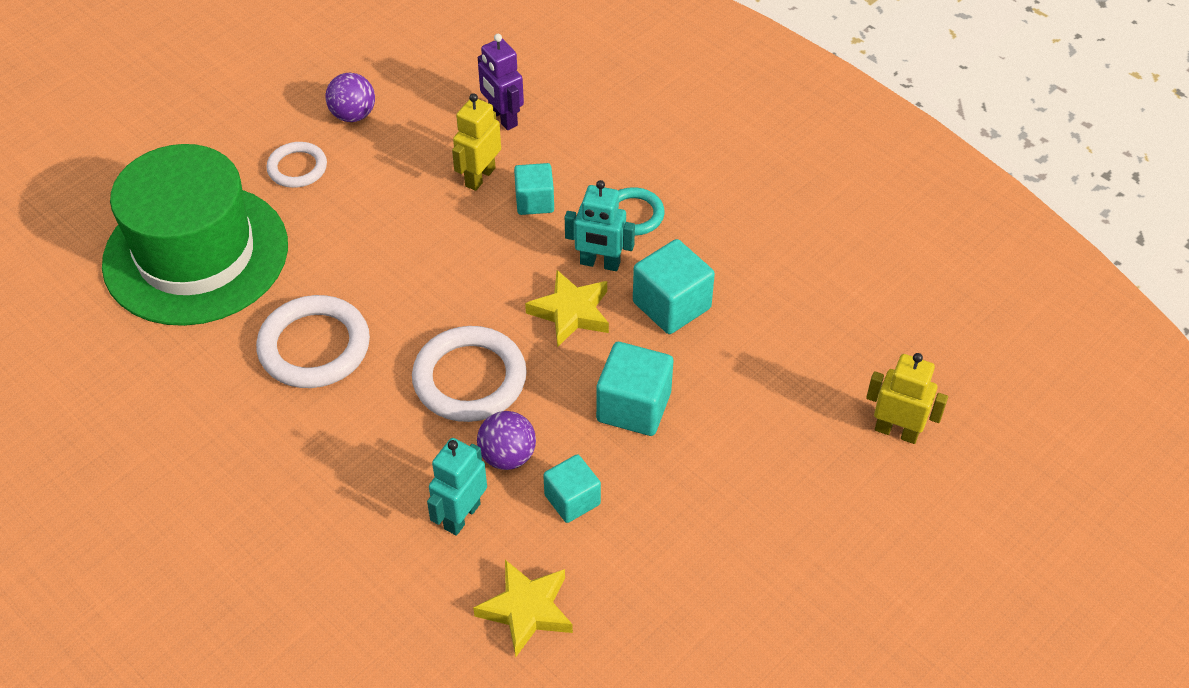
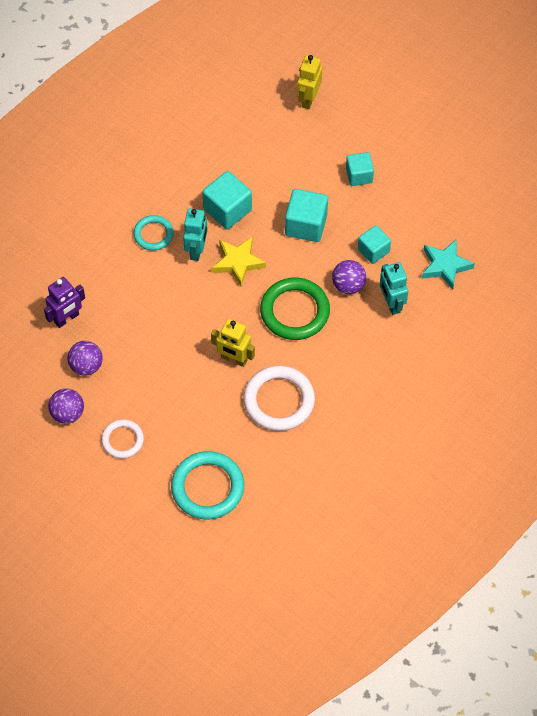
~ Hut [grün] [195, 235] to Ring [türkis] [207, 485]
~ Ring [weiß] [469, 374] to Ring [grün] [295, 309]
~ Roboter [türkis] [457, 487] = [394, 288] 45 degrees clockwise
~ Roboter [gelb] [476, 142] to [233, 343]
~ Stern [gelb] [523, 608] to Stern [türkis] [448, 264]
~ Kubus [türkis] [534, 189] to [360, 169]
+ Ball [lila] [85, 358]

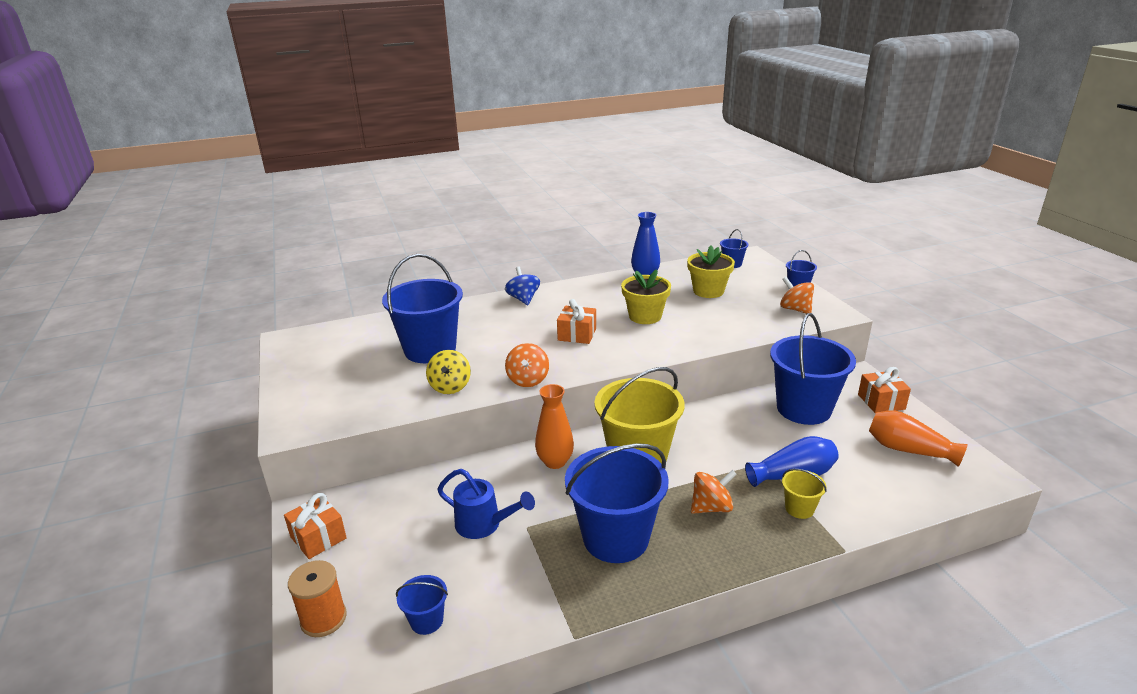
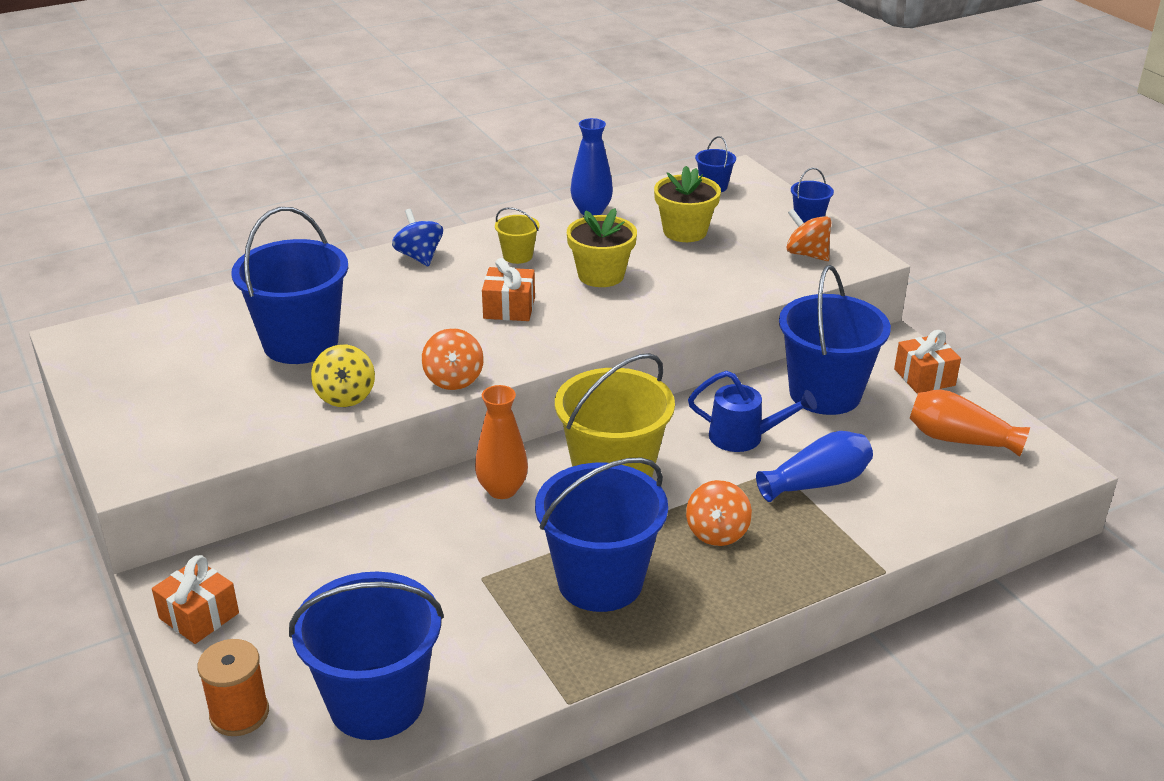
~ Eimer [blau] [422, 605] = [366, 655] x2.26
~ Gießkanne [blau] [486, 504] to [752, 411]
~ Kreisel [orange] [714, 492] = [719, 513] 135 degrees clockwise
~ Eimer [gelb] [804, 494] to [517, 235]

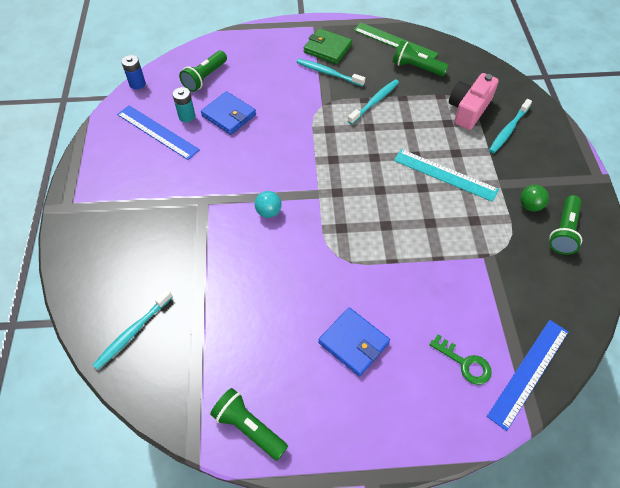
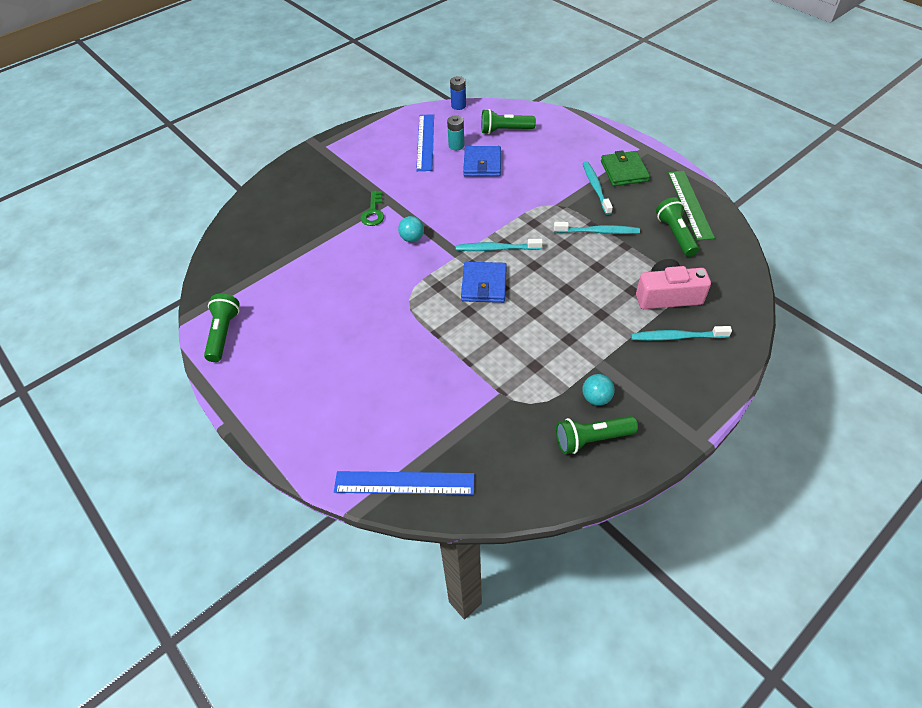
~ Zahnbürste [türkis] [133, 329] to [499, 245]
~ Geldbörse [blau] [354, 342] to [484, 282]
- Lineal [türkis] [446, 175]
~ Schlüssel [grün] [460, 360] to [372, 208]
~ Ball [grün] [534, 198] to Ball [türkis] [598, 390]

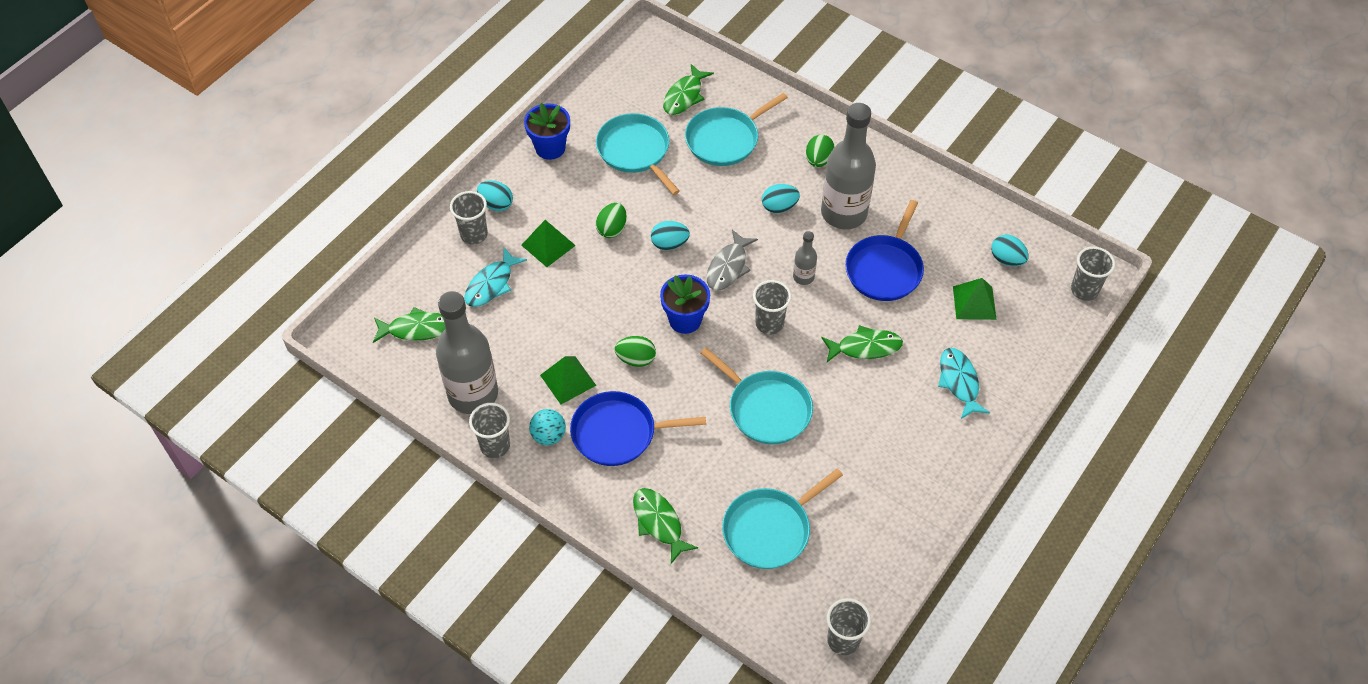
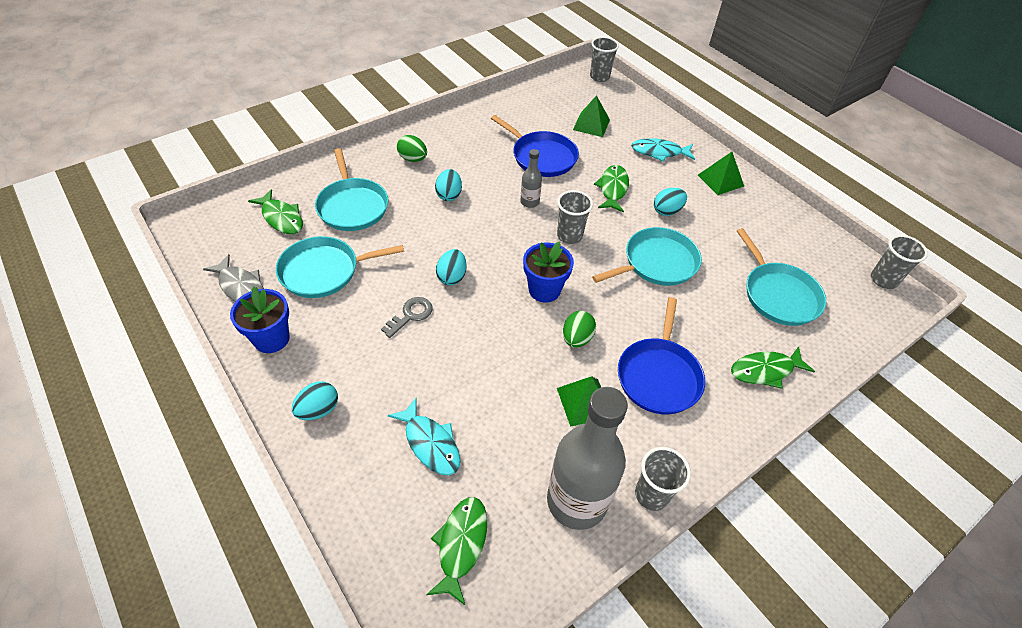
- Becher [grau] [469, 218]
~ Pyramide [grün] [548, 243] to [721, 173]
- Ball [türkis] [547, 427]
~ Ei [grün] [611, 220] to Schlüssel [grau] [407, 317]
~ Fisch [grau] [732, 260] to [233, 278]
- Flasche [grau] [848, 166]
~ Ei [türkis] [1010, 250] to [670, 202]

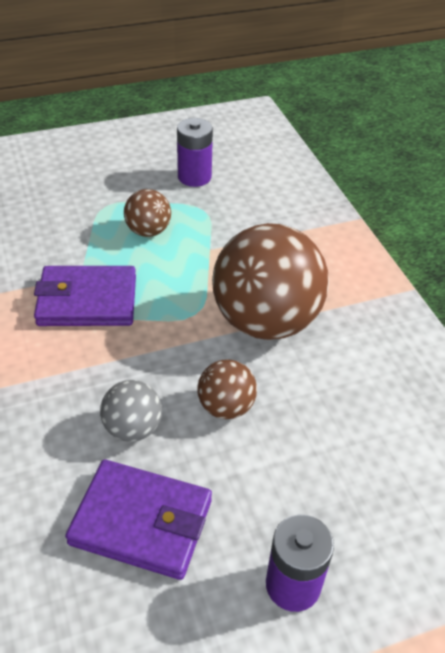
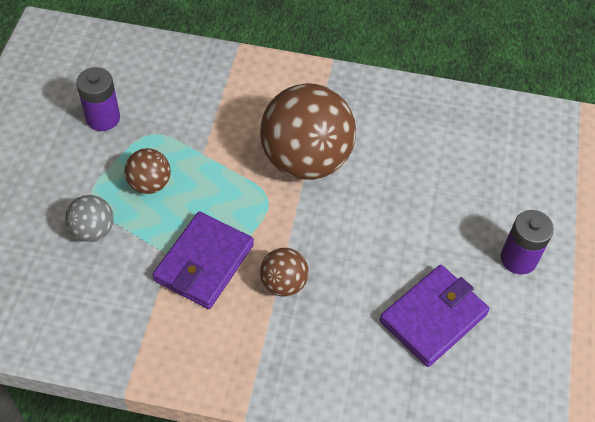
~ Ball [grau] [131, 411] to [89, 218]
~ Ball [braun] [227, 389] to [284, 272]

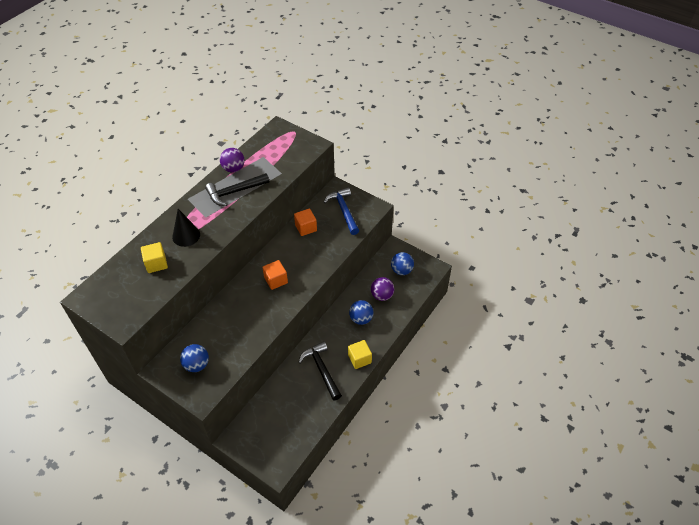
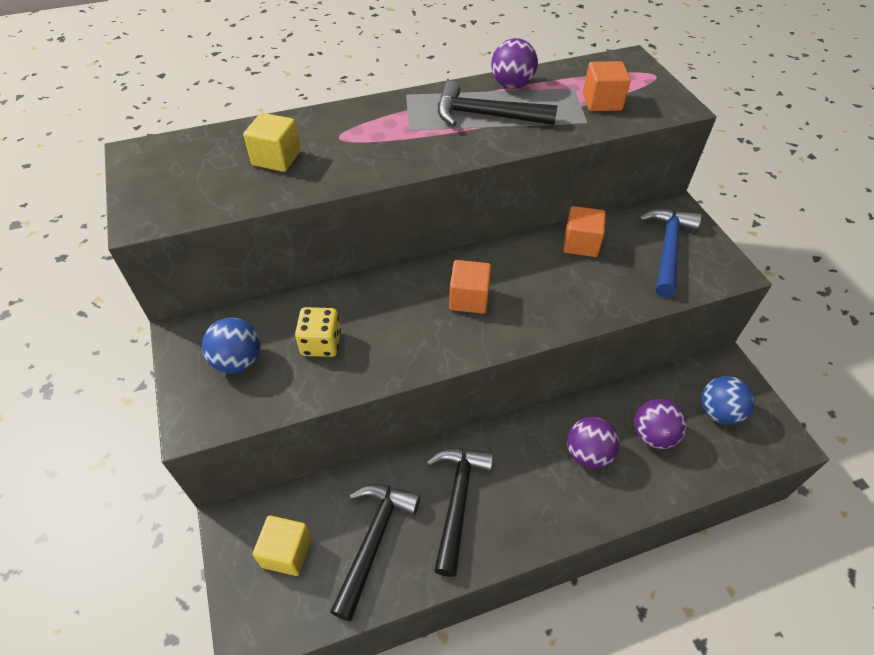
- Kegel [schwarz] [186, 228]
~ Kubus [gelb] [360, 354] to [282, 545]
~ Ball [blau] [361, 312] to Ball [lila] [593, 443]
+ Spielwürfel [gelb] [318, 332]
+ Hammer [schwarz] [375, 552]
+ Kubus [orange] [607, 86]

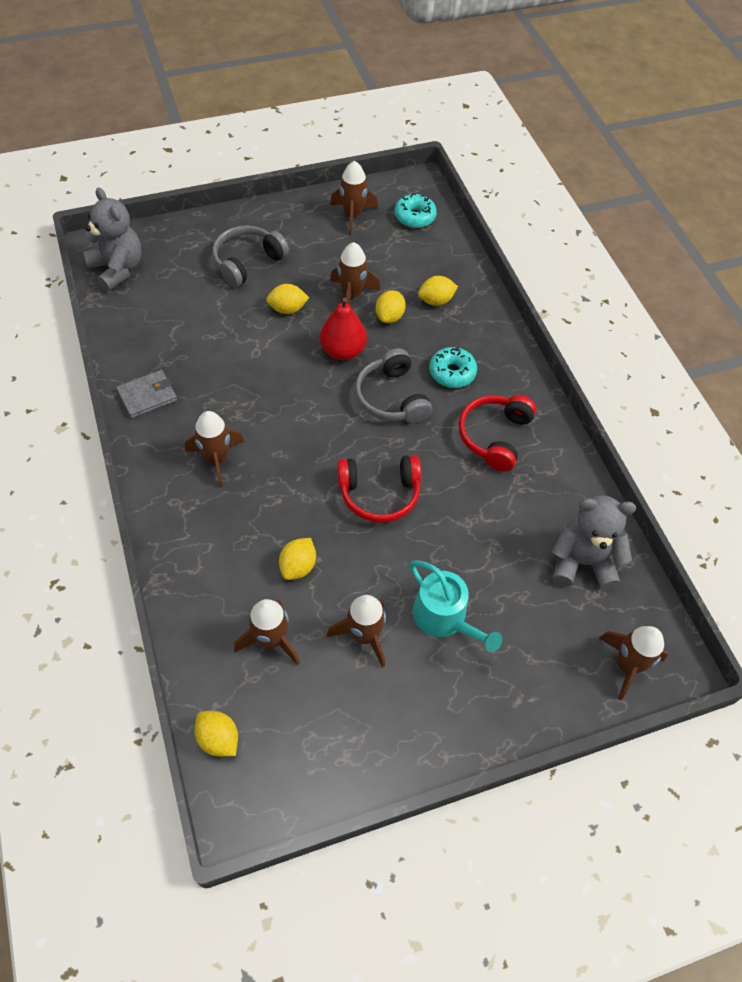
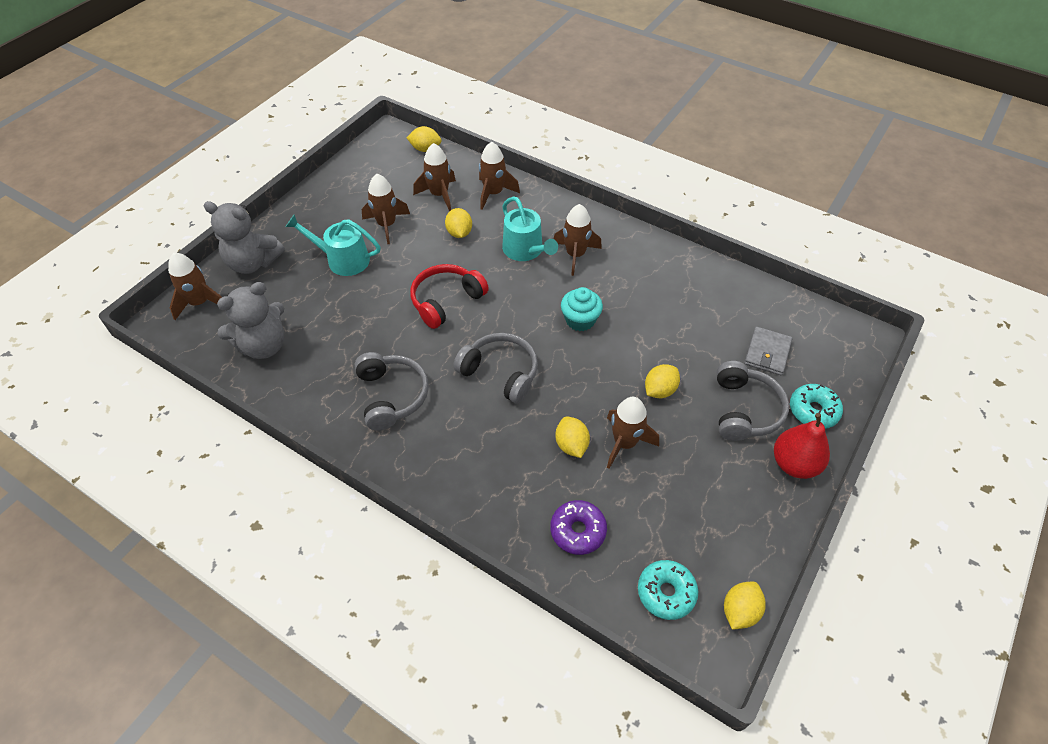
~ Teddybär [grau] [112, 239] to [244, 237]
~ Geldbörse [grau] [146, 394] to [768, 350]
~ Birne [rot] [343, 328] to [802, 446]
~ Rakete [braun] [354, 198] to [499, 176]
~ Zitrone [gelb] [438, 291] to [745, 606]
~ Donut [türkis] [453, 367] to [816, 406]
~ Kopfhörer [rot] [497, 433] to Kopfhörer [grau] [392, 391]
+ Gießkanne [türkis] [530, 228]
+ Donut [lila] [578, 527]
+ Muffin [türkis] [582, 309]

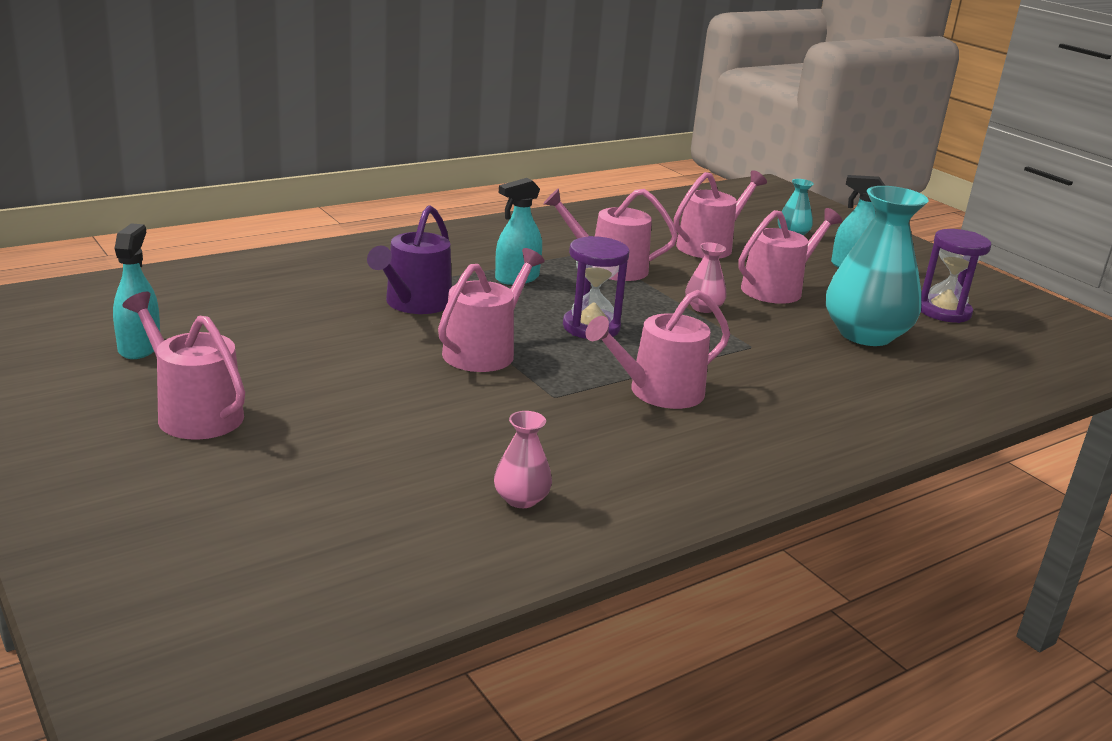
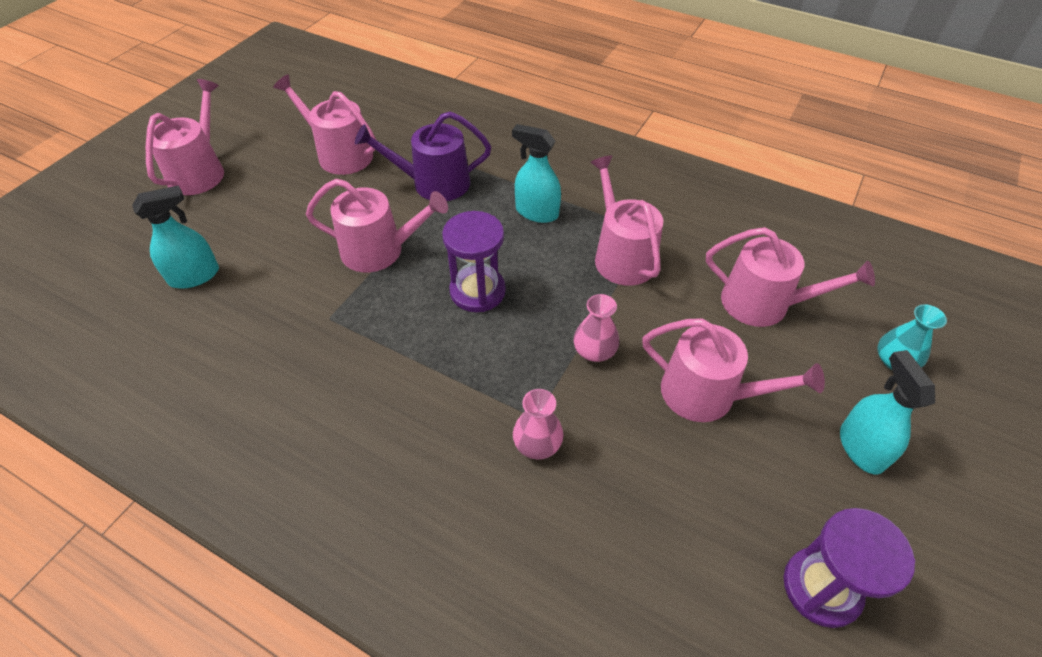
~ Sprühflasche [türkis] [136, 291] to [175, 237]
~ Vase [rosa] [523, 459] to [538, 424]
~ Gießkanne [rosa] [657, 349] to [324, 124]
- Vase [türkis] [877, 266]

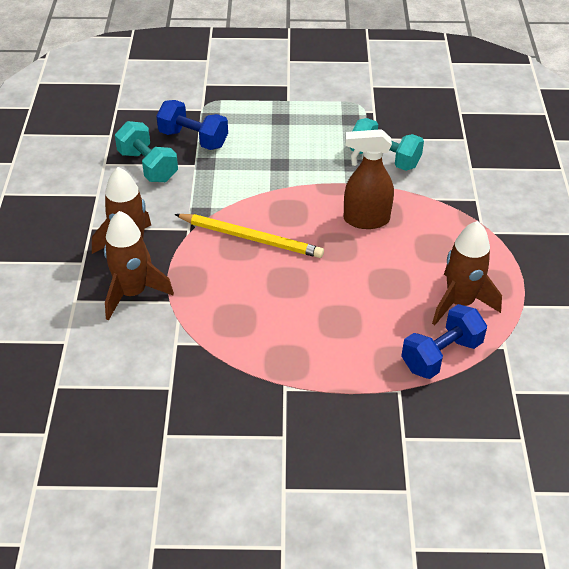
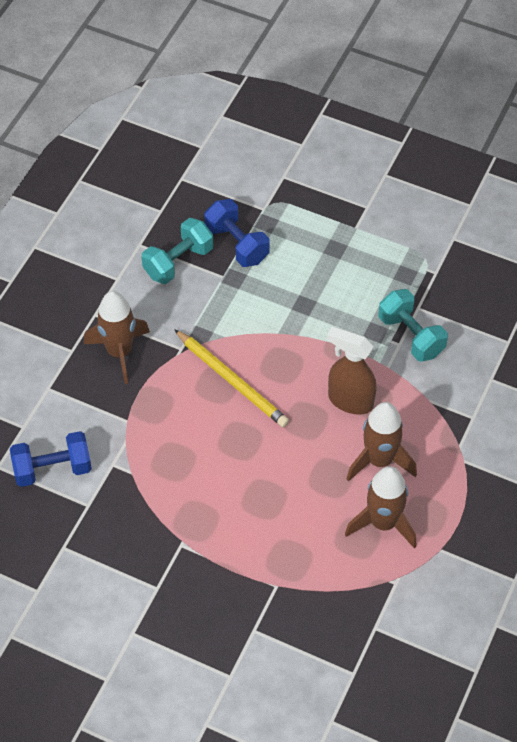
~ Rakete [braun] [139, 265] to [382, 442]
~ Hantel [türkis] [146, 151] = [177, 251] 60 degrees clockwise
~ Hantel [blau] [444, 341] to [51, 459]

